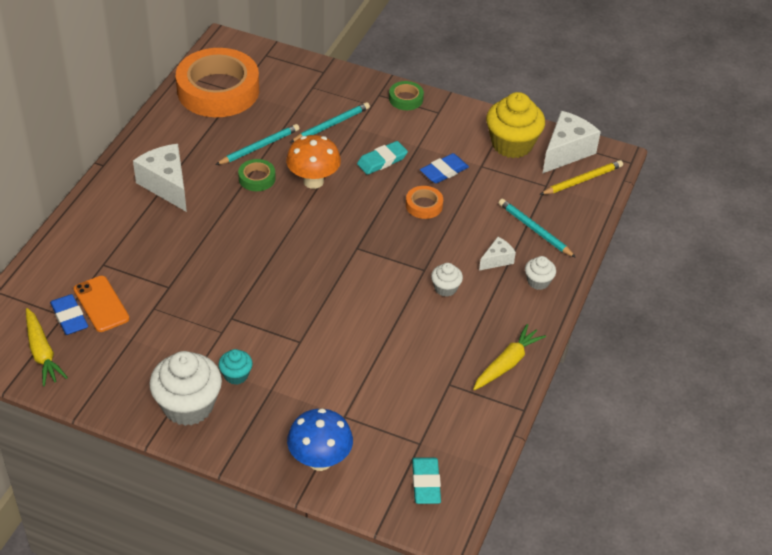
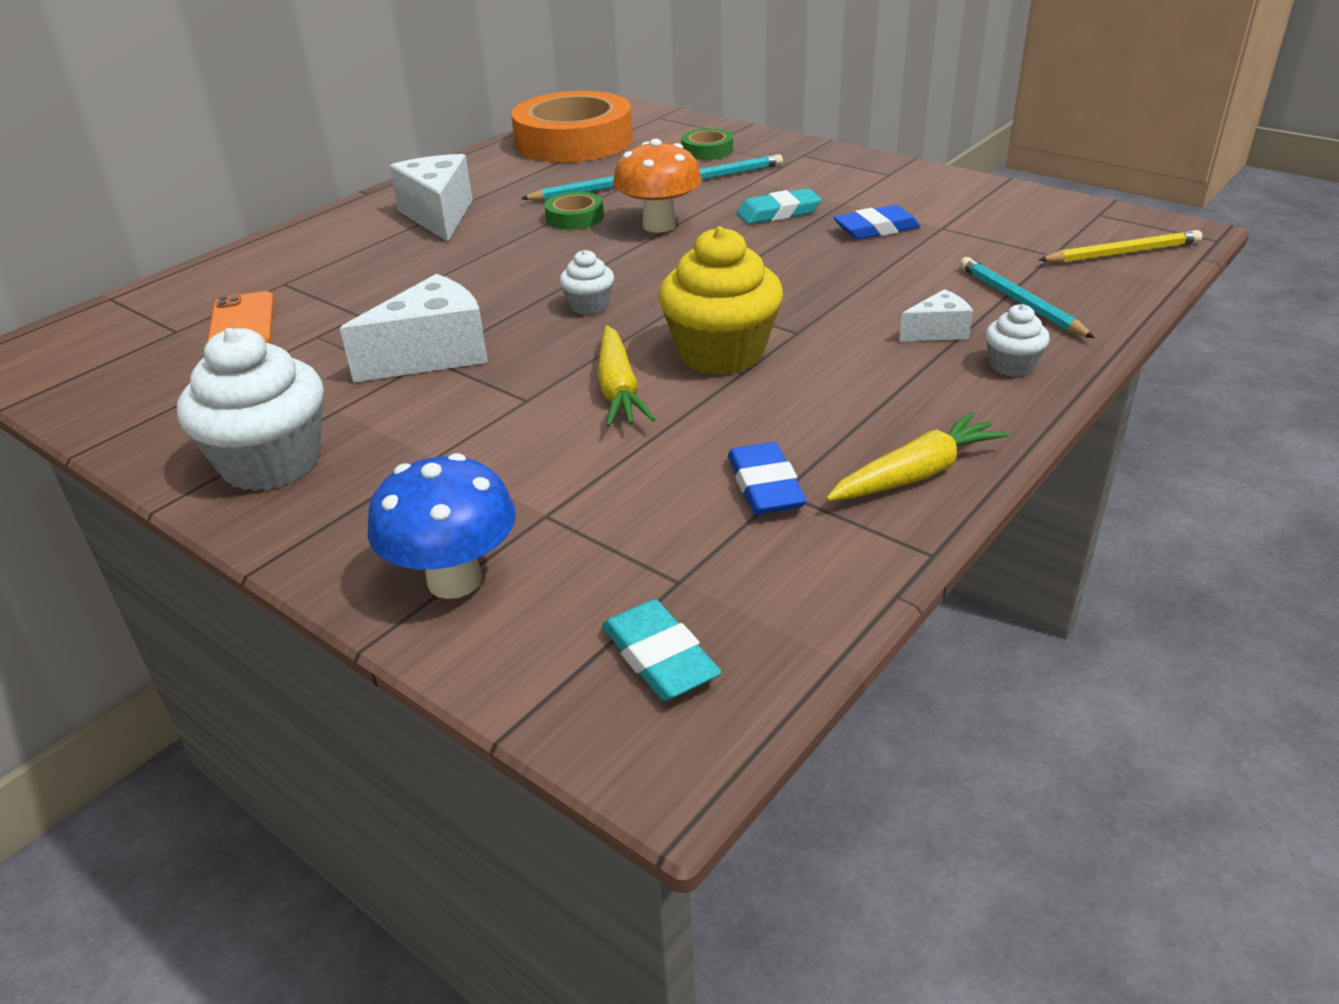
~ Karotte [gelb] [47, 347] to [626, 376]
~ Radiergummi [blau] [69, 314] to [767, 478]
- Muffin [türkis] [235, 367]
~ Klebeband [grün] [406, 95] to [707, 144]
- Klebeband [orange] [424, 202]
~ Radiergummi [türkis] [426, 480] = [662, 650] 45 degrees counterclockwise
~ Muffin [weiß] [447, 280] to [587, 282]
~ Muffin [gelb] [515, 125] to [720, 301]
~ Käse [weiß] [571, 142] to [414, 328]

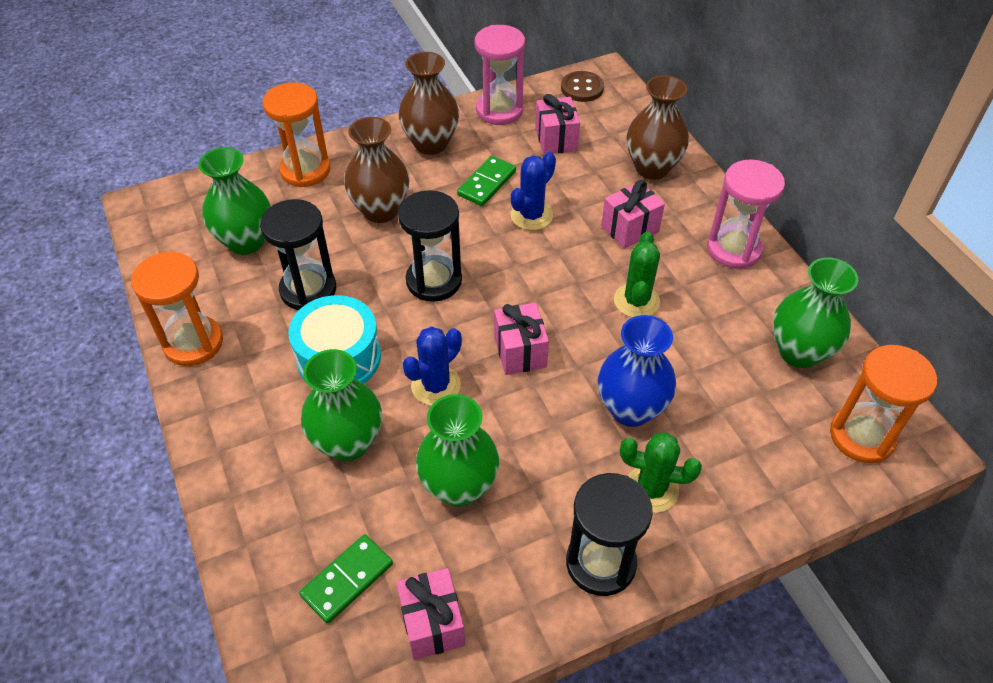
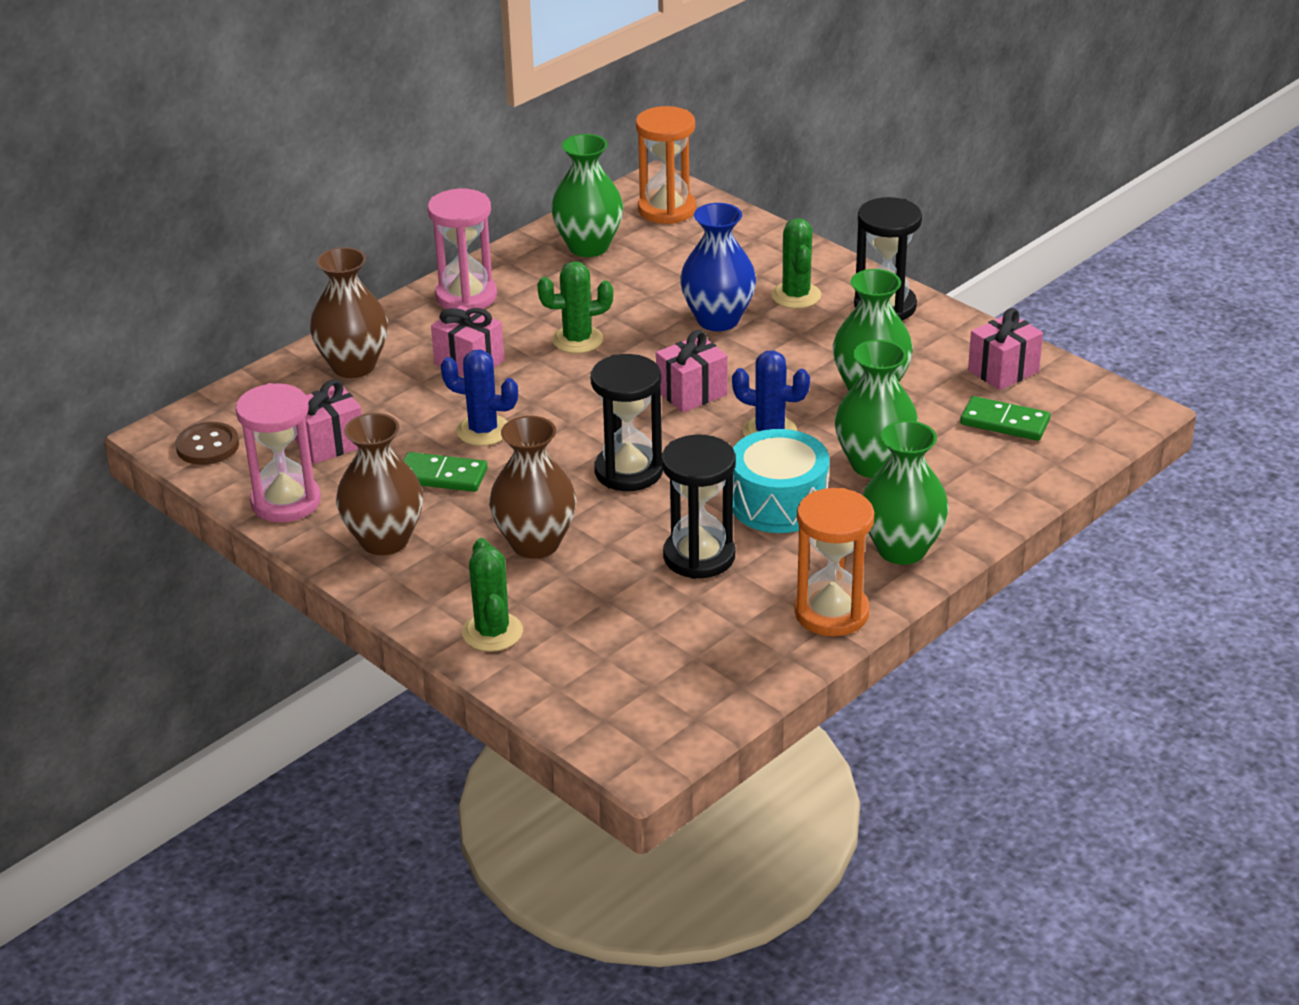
~ Vase [grün] [235, 201] to [906, 493]
~ Sanduhr [orange] [297, 134] to Kaktus [grün] [492, 595]

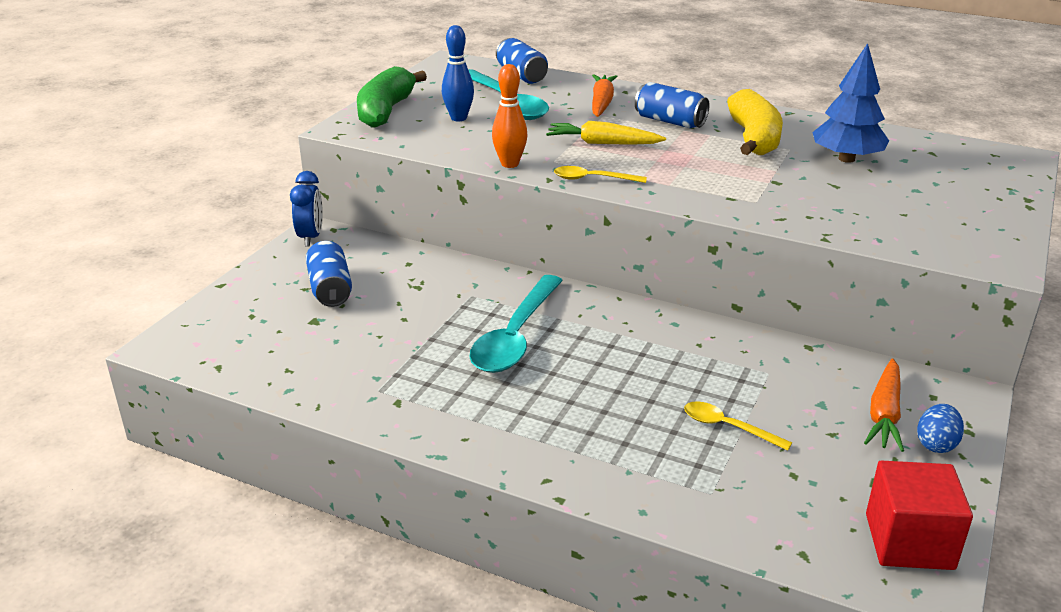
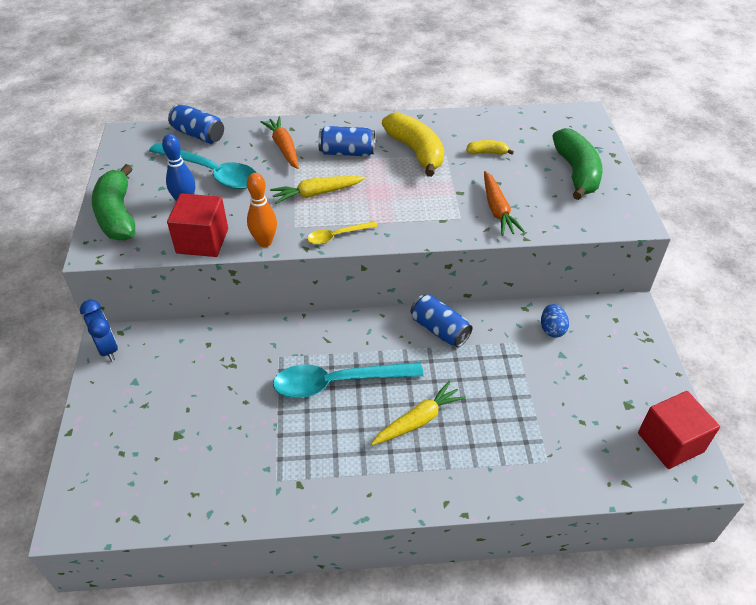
~ Dose [blau] [329, 274] to [442, 320]
~ Löffel [türkis] [516, 324] = [348, 380] 90 degrees clockwise
- Löffel [gelb] [738, 426]
~ Baum [blau] [850, 103] to Banane [gelb] [490, 147]
~ Karotte [orange] [884, 405] to [504, 203]
~ Ei [blau] [940, 428] to [555, 321]
+ Kubus [rot] [197, 225]
+ Karotte [gelb] [418, 413]
+ Banane [grün] [577, 164]

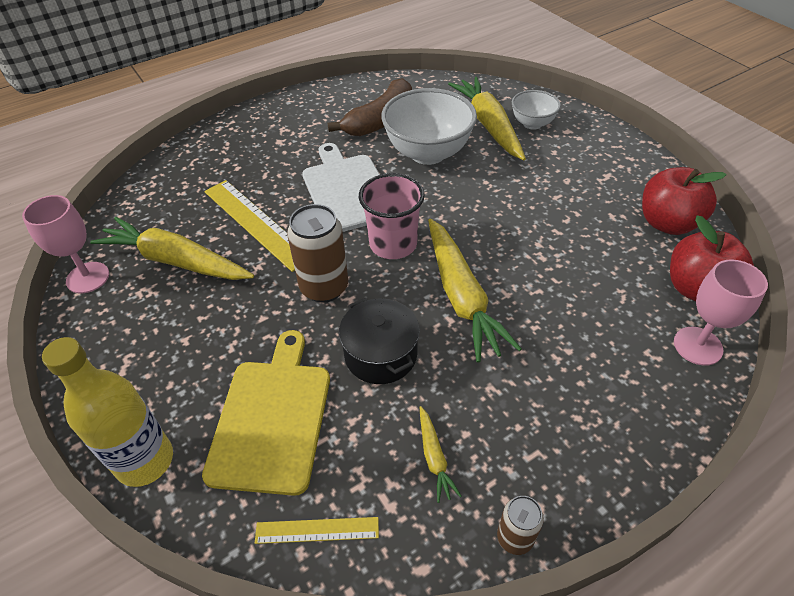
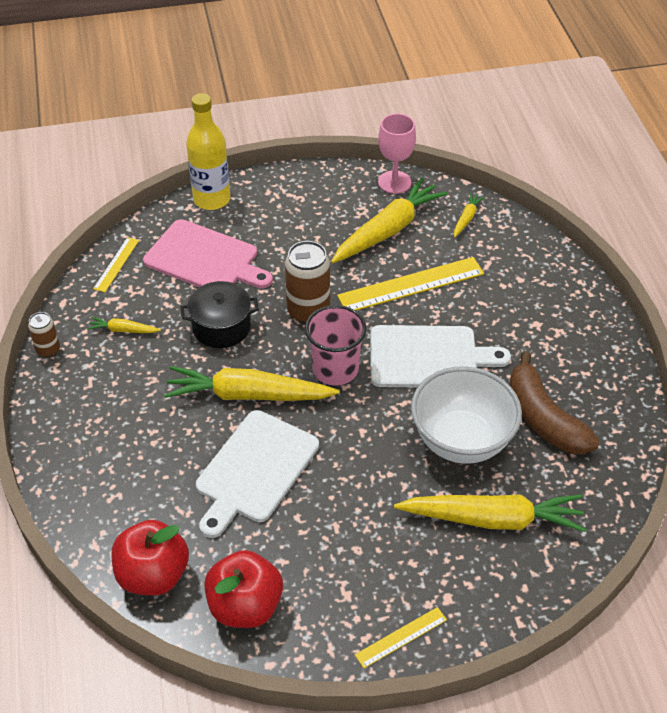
~ Schneidebrett [gelb] [266, 413] to Schneidebrett [rosa] [208, 254]
- Schüssel [weiß] [536, 110]
- Kelch [rosa] [721, 312]
+ Schneidebrett [weiß] [257, 474]
+ Lineal [gelb] [401, 637]
+ Karotte [gelb] [469, 215]

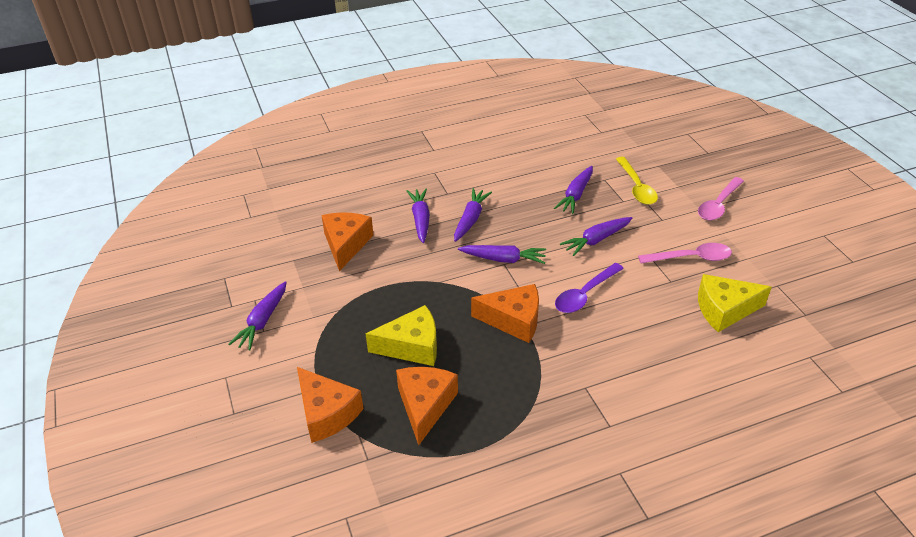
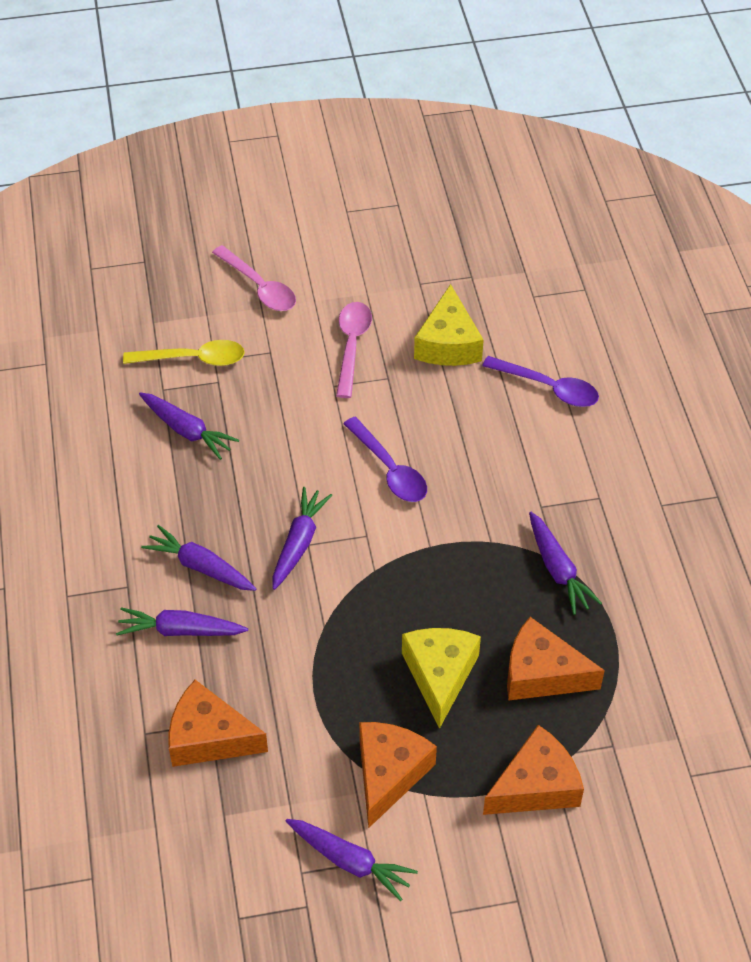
~ Käse [orange] [505, 313] to [398, 775]
~ Karotte [lila] [596, 236] to [565, 563]
+ Löffel [lila] [540, 381]

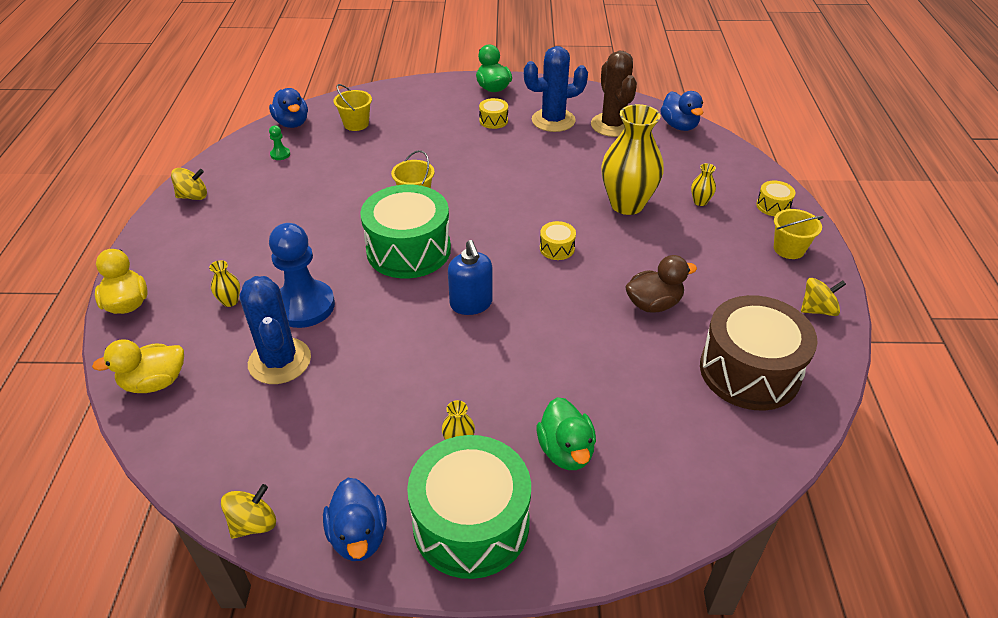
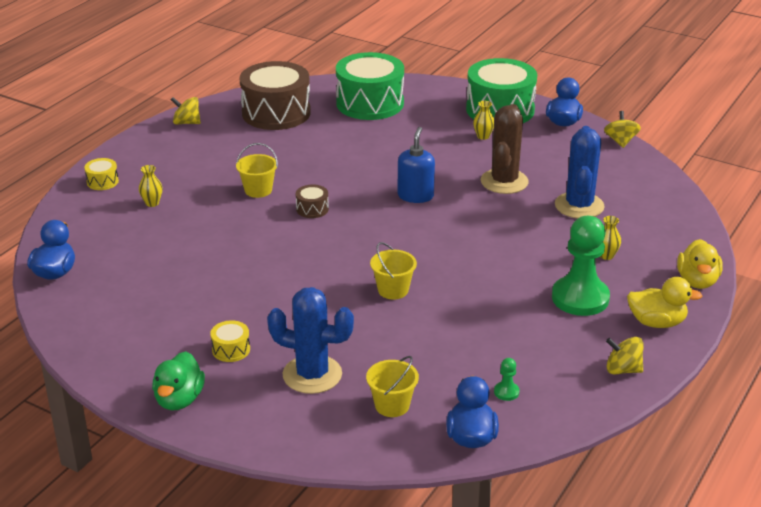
~ Ente [gelb] [138, 366] to [665, 302]
~ Kreisel [gelb] [248, 511] = [622, 129] 105 degrees clockwise
- Bauer [blau] [302, 275]
~ Trommel [grün] [405, 231] to [370, 86]
~ Kaktus [blau] [556, 89] to [310, 340]
- Ente [grün] [566, 433]
~ Trommel [gelb] [558, 240] to Trommel [braun] [312, 201]
~ Kaktus [braun] [614, 93] to [505, 149]
- Vase [gelb] [632, 159]
- Ente [braun] [661, 284]
~ Eimer [gelb] [798, 234] to [257, 170]
+ Bauer [grün] [581, 266]

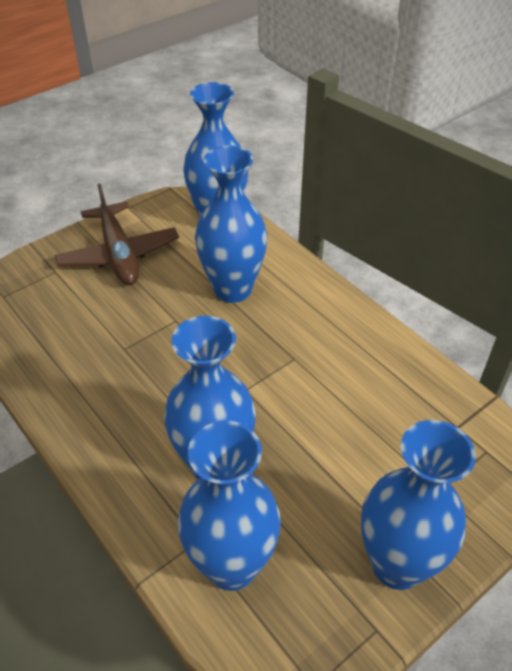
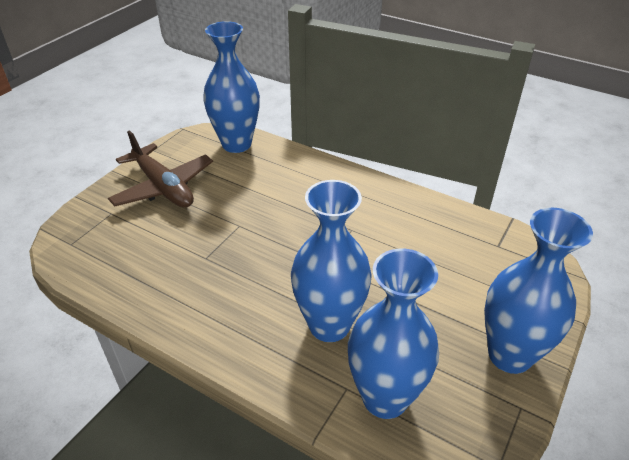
- Vase [blau] [231, 224]

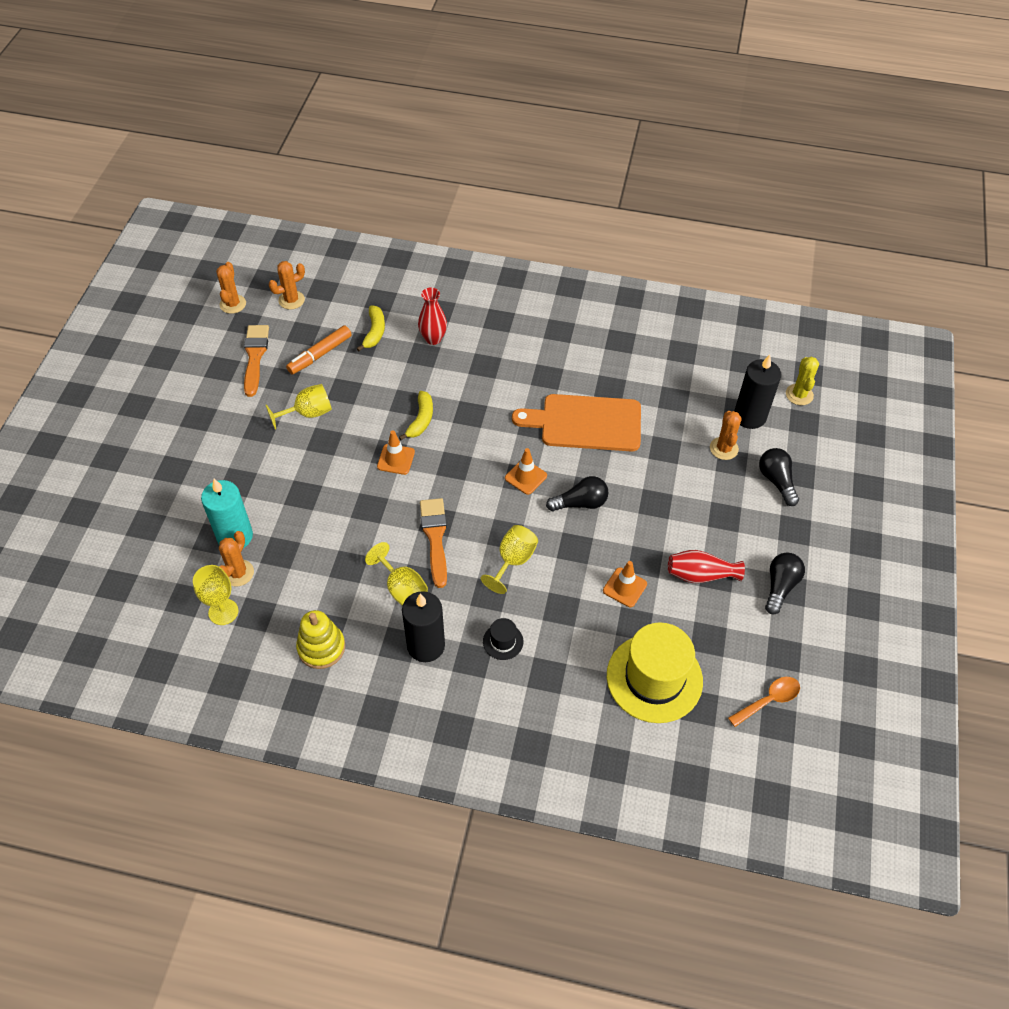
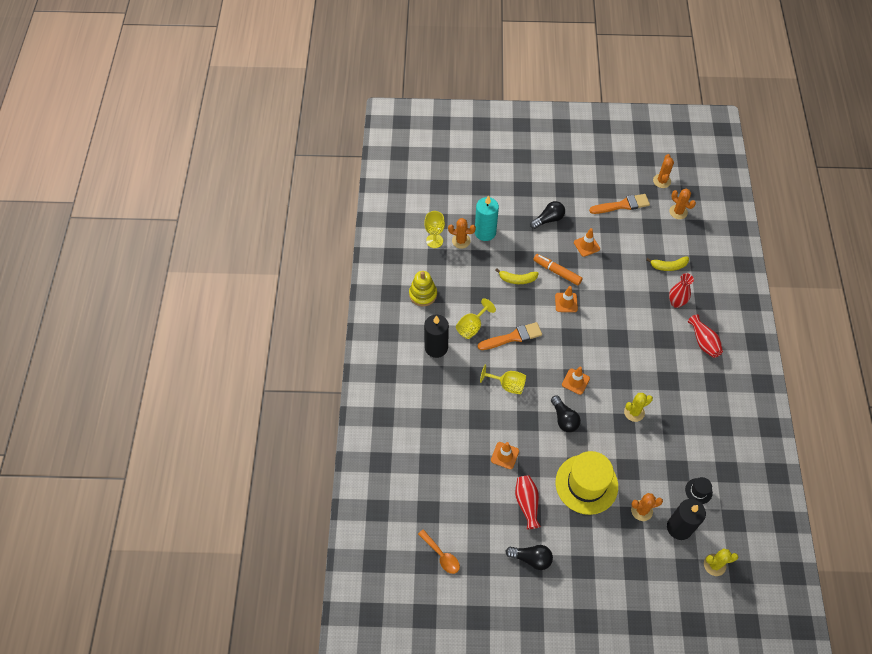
~ Kaktus [orange] [231, 288] = [663, 171] 75 degrees counterclockwise
~ Kelch [gelb] [299, 407] to Leitkegel [orange] [587, 242]
~ Filzstift [orange] [319, 349] to [557, 269]
~ Banane [gelb] [416, 415] to [517, 276]
~ Hut [schwarz] [503, 639] to [699, 490]
~ Schneidebrett [orange] [576, 423] to Kaktus [gelb] [638, 407]
~ Hut [gelb] [655, 673] to [586, 483]
~ Glühbirne [schwarz] [779, 477] to [547, 215]
+ Vase [rot] [705, 336]

